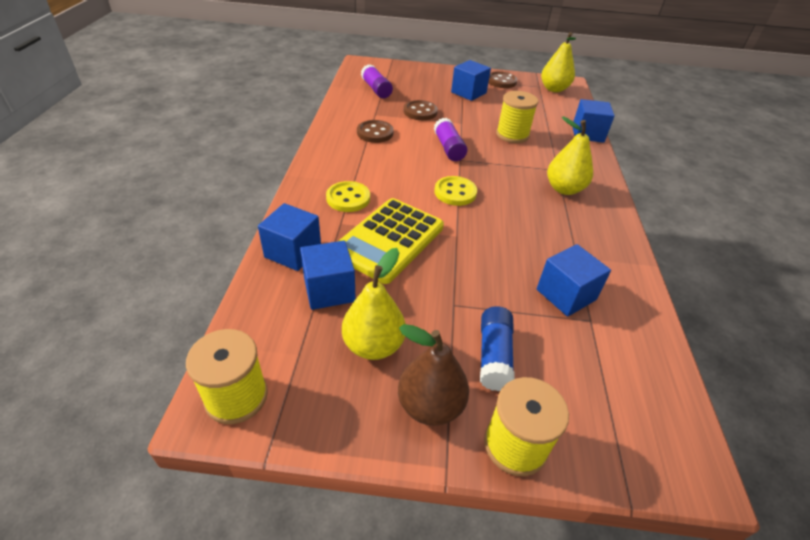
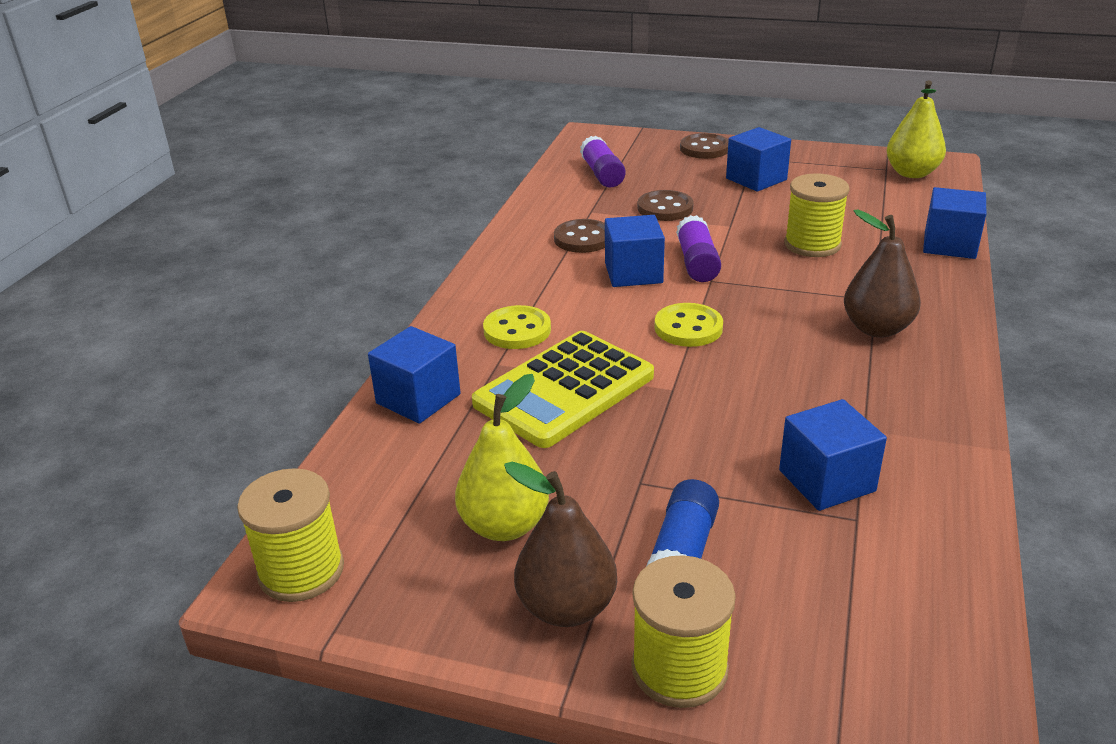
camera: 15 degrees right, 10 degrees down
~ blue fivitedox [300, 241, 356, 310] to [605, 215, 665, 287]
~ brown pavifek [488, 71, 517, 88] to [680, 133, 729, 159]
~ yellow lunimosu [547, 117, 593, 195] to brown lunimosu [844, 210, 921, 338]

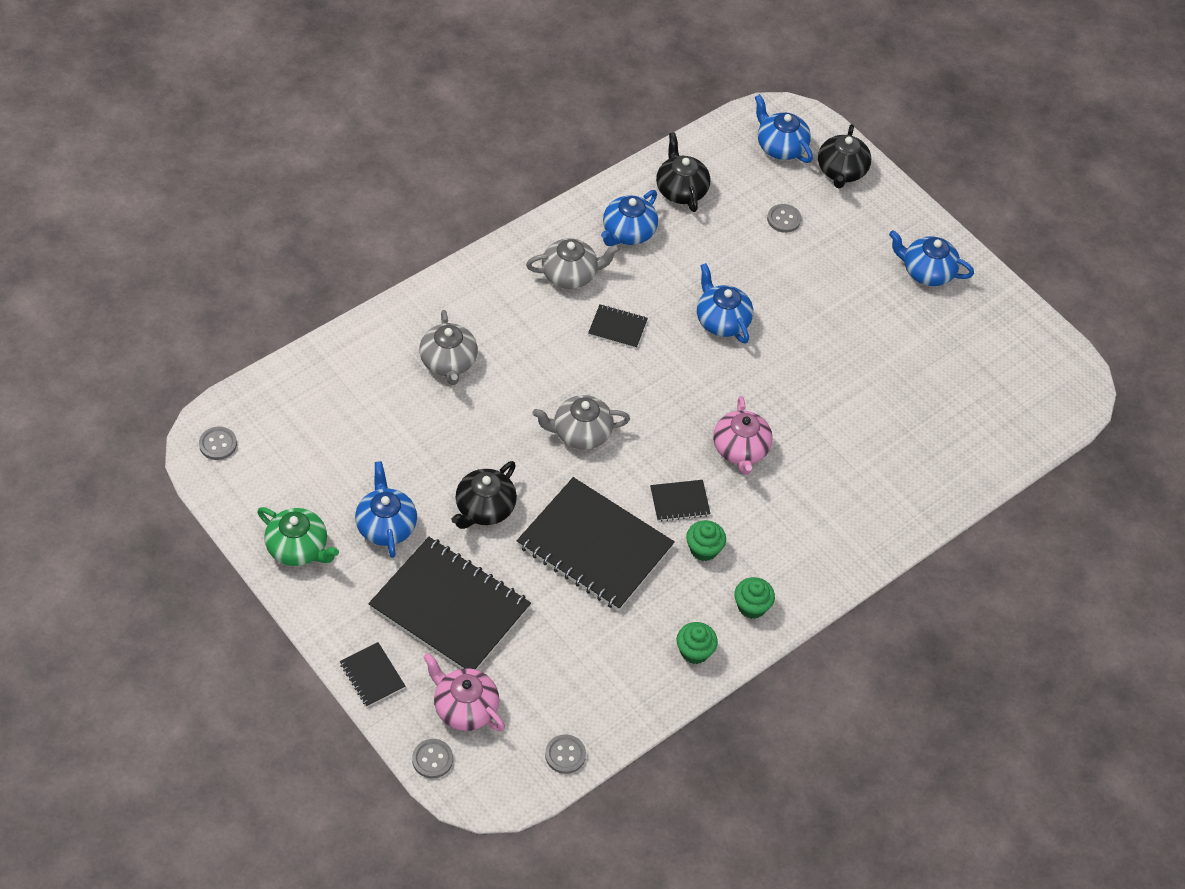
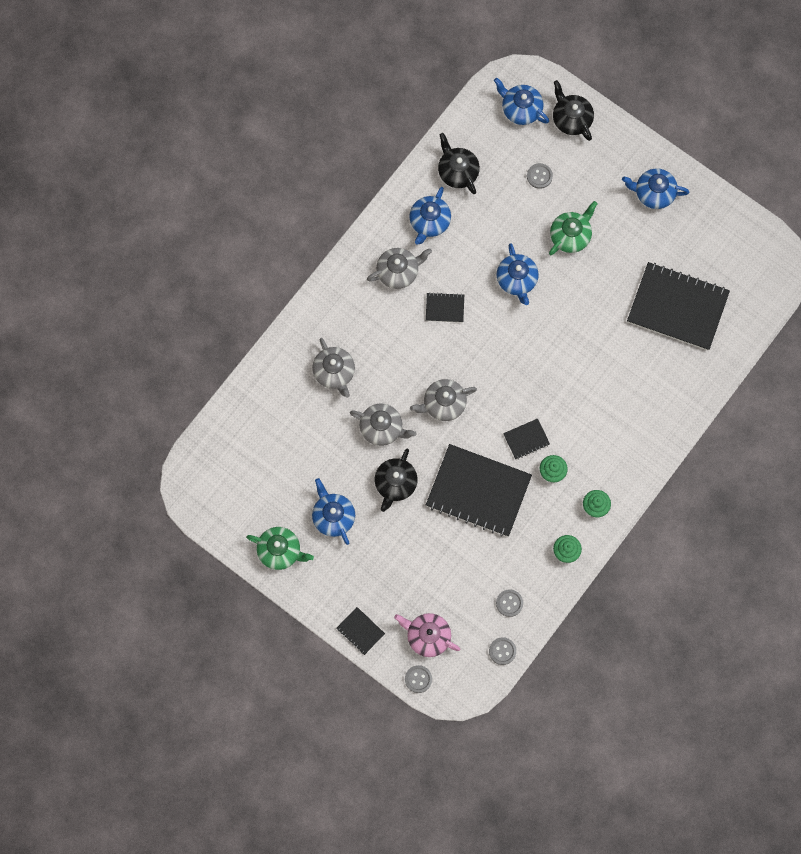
camera: 10 degrees left, 20 degrees up
+ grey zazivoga [350, 404, 416, 446]
~ blue zazivoga [697, 263, 753, 344] = [496, 243, 539, 305] 150 degrees counterclockwise
~ grey pavifek [199, 427, 237, 460] to [496, 590, 523, 617]
+ green zazivoga [549, 201, 598, 255]
~ black zazivoga [818, 124, 871, 189] = [553, 80, 594, 141] 150 degrees clockwise
~ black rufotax [368, 537, 531, 670] to [627, 262, 730, 350]
- pink zazivoga [713, 396, 773, 475]

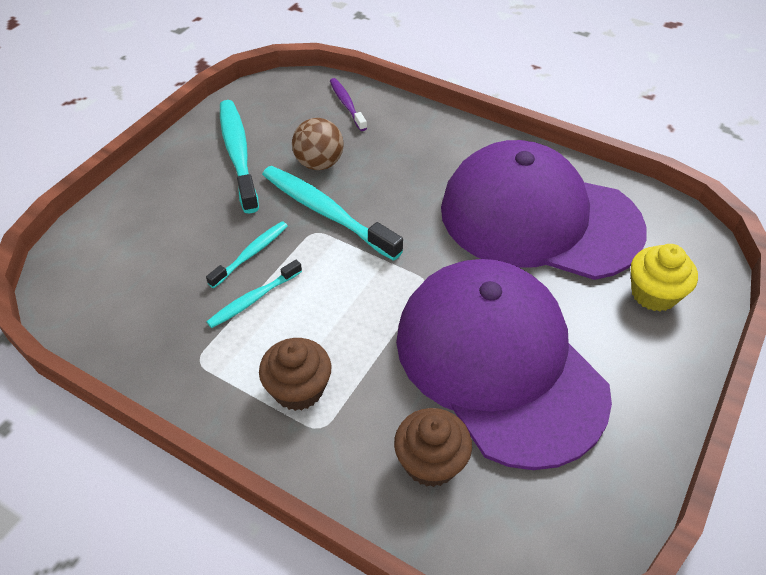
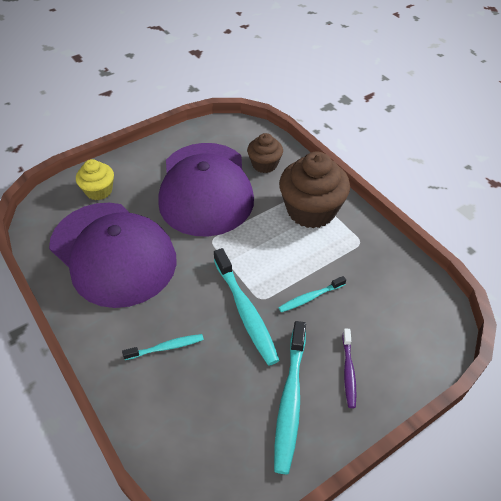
camera: 155 degrees left, 0 degrees up
~ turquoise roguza [207, 260, 302, 328] to [122, 334, 204, 360]
~ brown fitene [259, 338, 332, 411] = [279, 152, 350, 229] x1.78
~ purple roguza [330, 78, 367, 131] to [342, 329, 356, 408]
- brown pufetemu [292, 118, 343, 170]

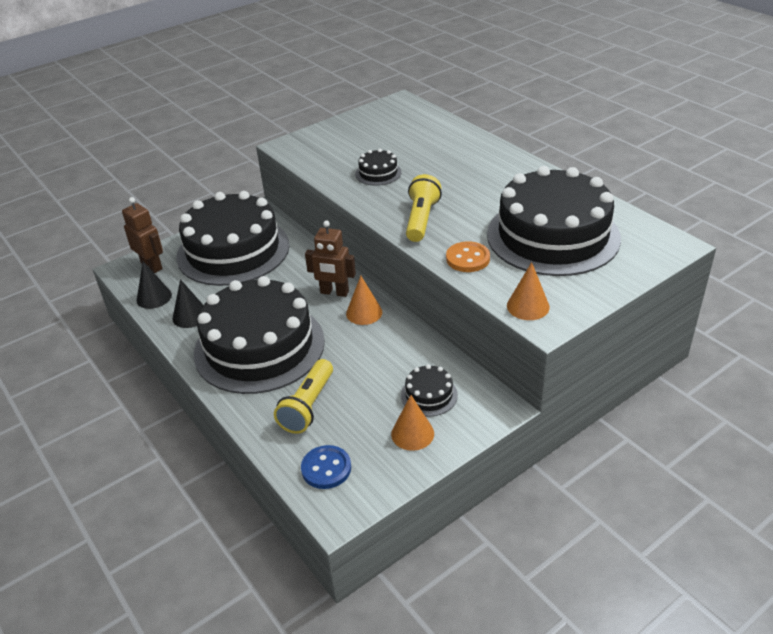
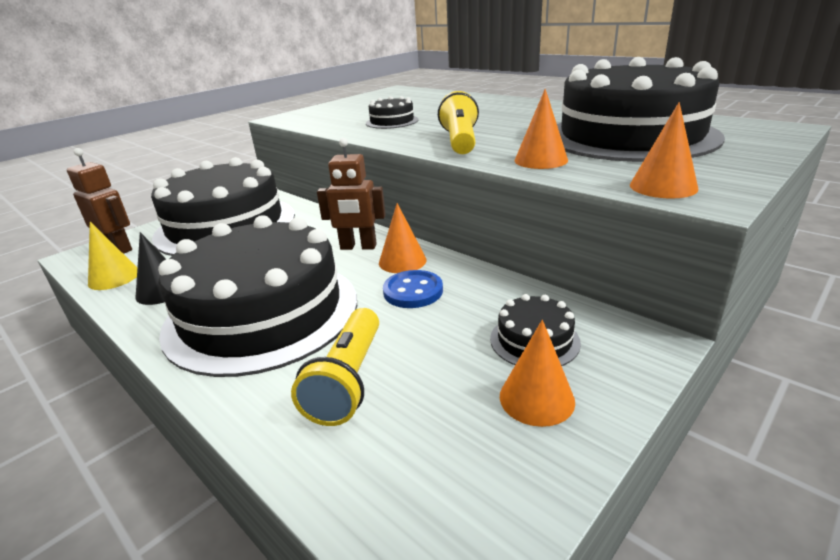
camera: 10 degrees left, 10 degrees down
~ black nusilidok [137, 261, 172, 309] to yellow nusilidok [88, 222, 137, 290]
~ blue pavifek [301, 445, 351, 489] to [383, 270, 443, 308]
~ orange pavifek [446, 241, 490, 272] to orange nusilidok [515, 89, 568, 169]

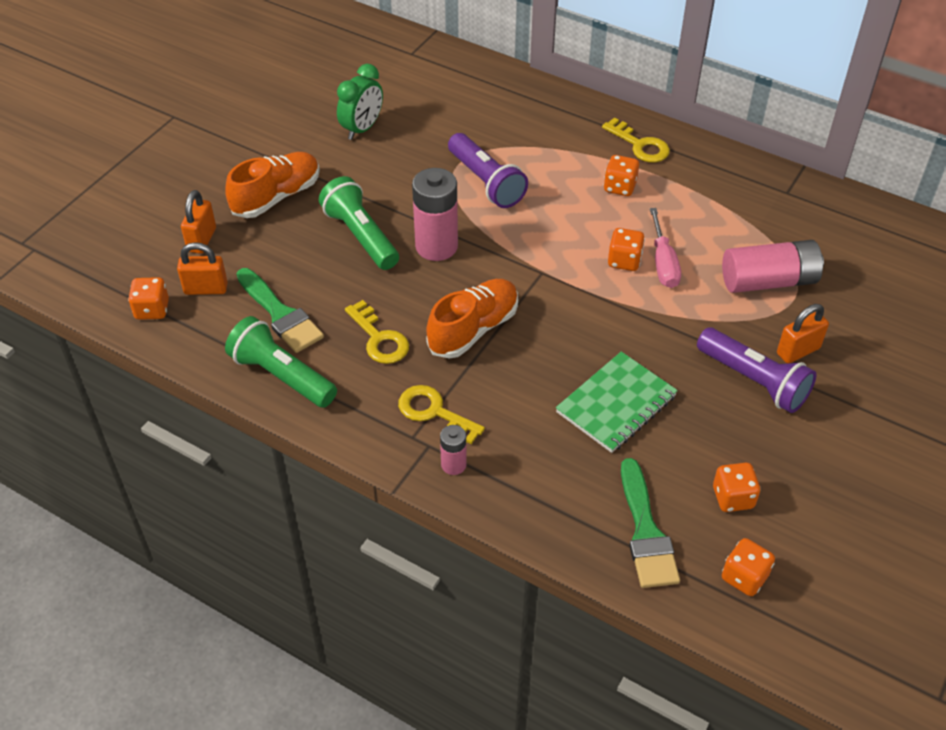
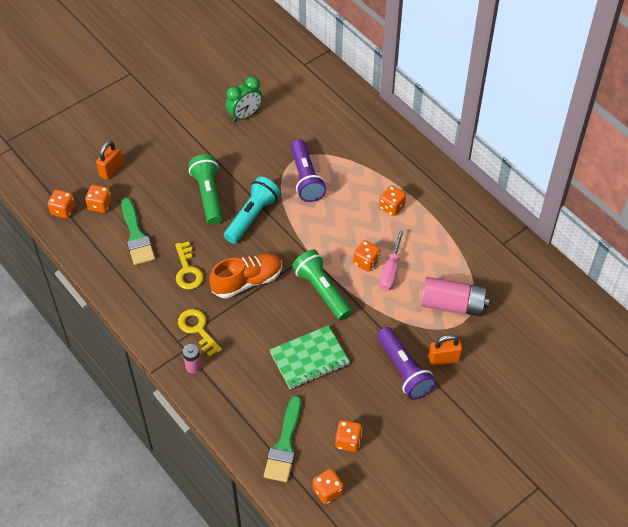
camera: 20 degrees right, 5 degrees up
~ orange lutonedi [177, 242, 228, 295] to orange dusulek [85, 185, 112, 213]
~ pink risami [412, 168, 458, 261] to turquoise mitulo [224, 177, 280, 244]
~ green mitulo [225, 316, 337, 408] to [292, 250, 352, 320]
- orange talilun [226, 152, 320, 218]
- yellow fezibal [602, 117, 670, 163]

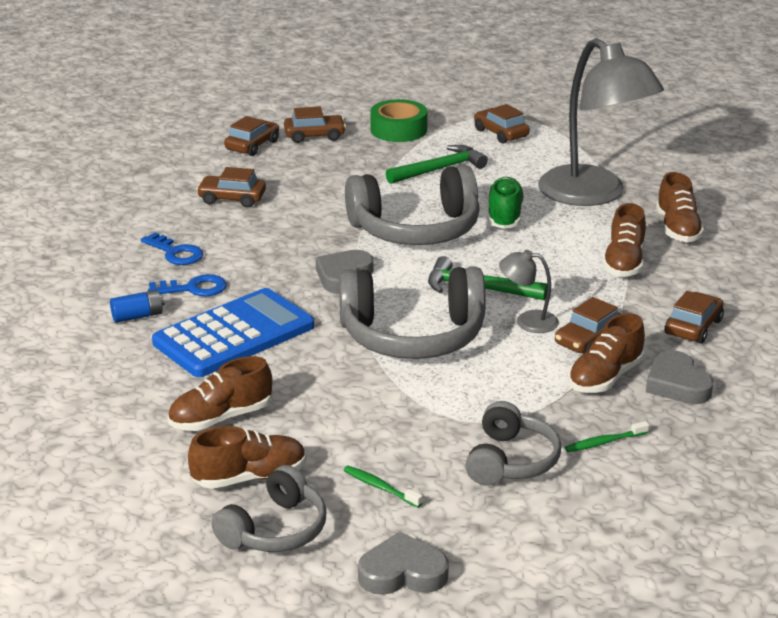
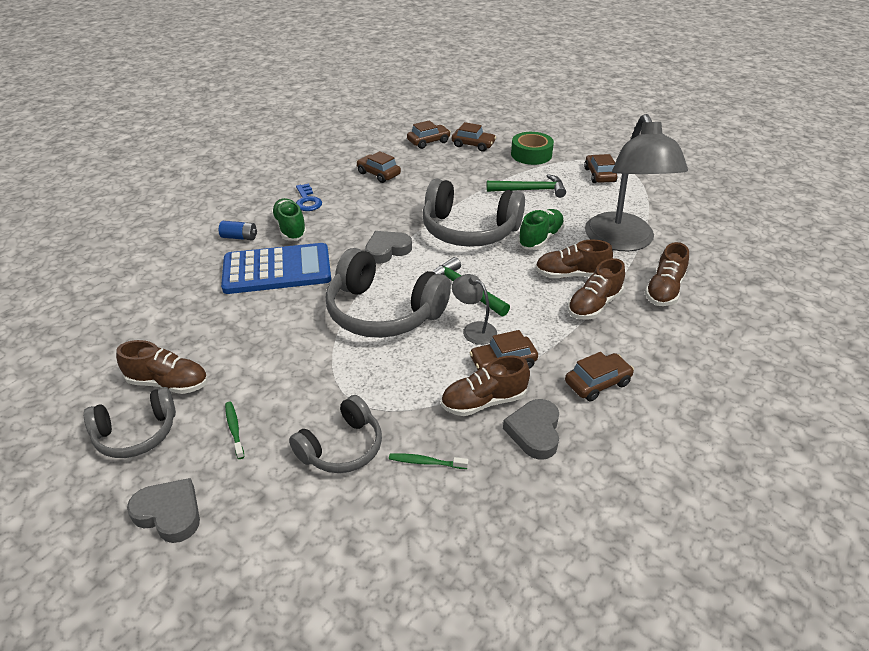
camera: 30 degrees right, 10 degrees up
~ blue fezibal [148, 274, 227, 296] to green talilun [271, 198, 307, 241]
~ brown talilun [168, 356, 272, 431] to [535, 240, 613, 278]

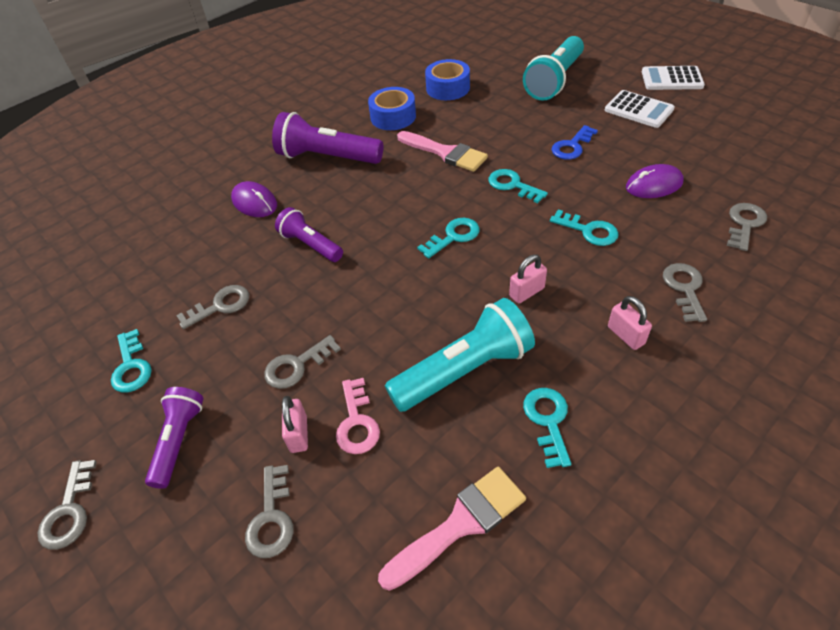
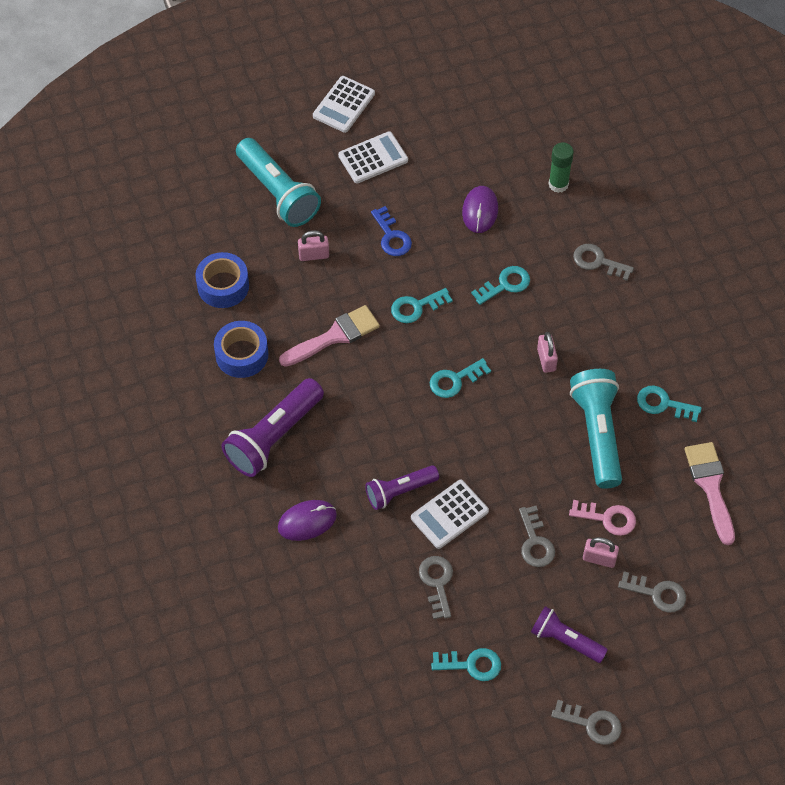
camera: 70 degrees left, 10 degrees up
~ pink lutonedi [608, 296, 652, 350] to [298, 230, 329, 261]
+ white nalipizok [411, 480, 489, 549]
~ turquoise fezibal [417, 218, 480, 258] = [430, 358, 491, 398] 105 degrees counterclockwise
~ grey fezibal [727, 203, 767, 251] to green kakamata [549, 142, 574, 193]

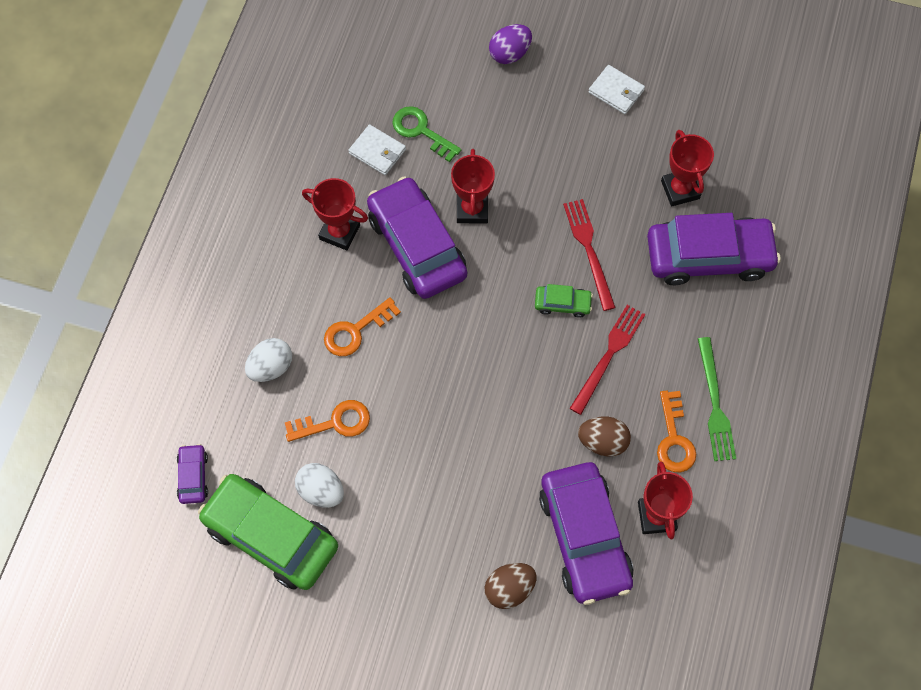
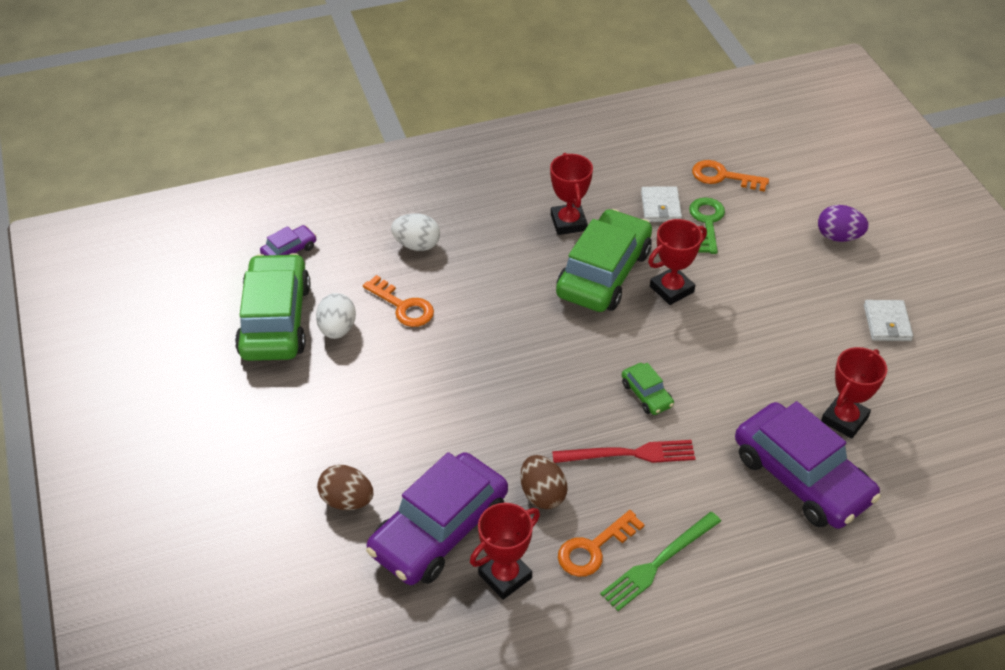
camera: 55 degrees right, 20 degrees down
~ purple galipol [367, 176, 467, 299] to green galipol [556, 209, 652, 312]
~ orange fezibal [324, 298, 401, 356] to [692, 160, 769, 192]
- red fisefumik [563, 199, 616, 311]

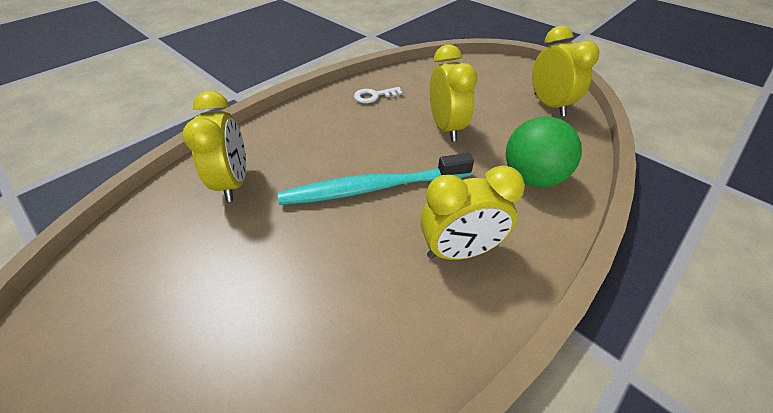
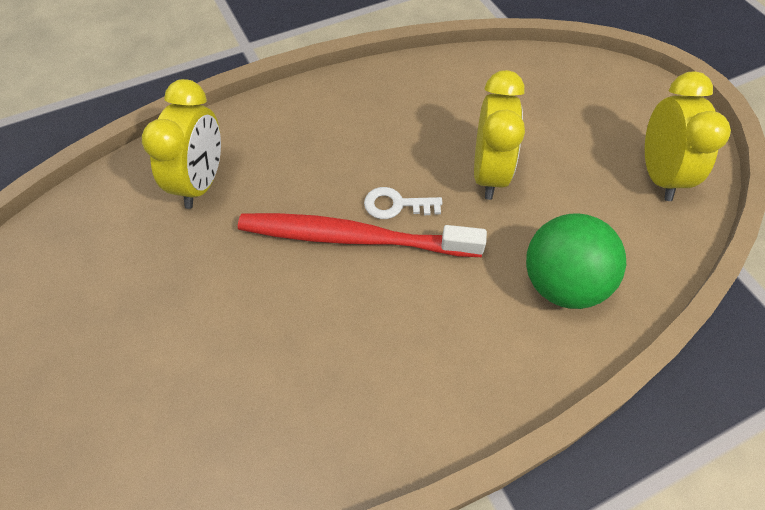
camera: 20 degrees right, 10 degrees up
~ turquoise roguza [278, 153, 474, 205] to red roguza [238, 213, 487, 257]
~ white fezibal [354, 87, 403, 103] to [364, 187, 442, 219]
- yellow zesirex [420, 165, 525, 260]

